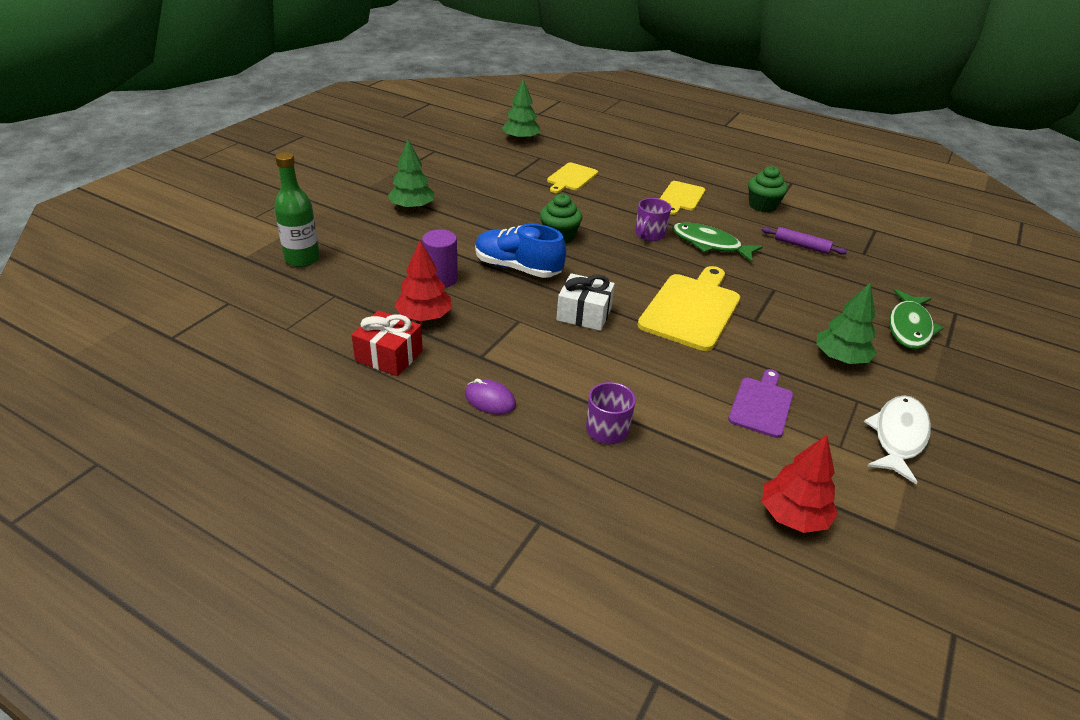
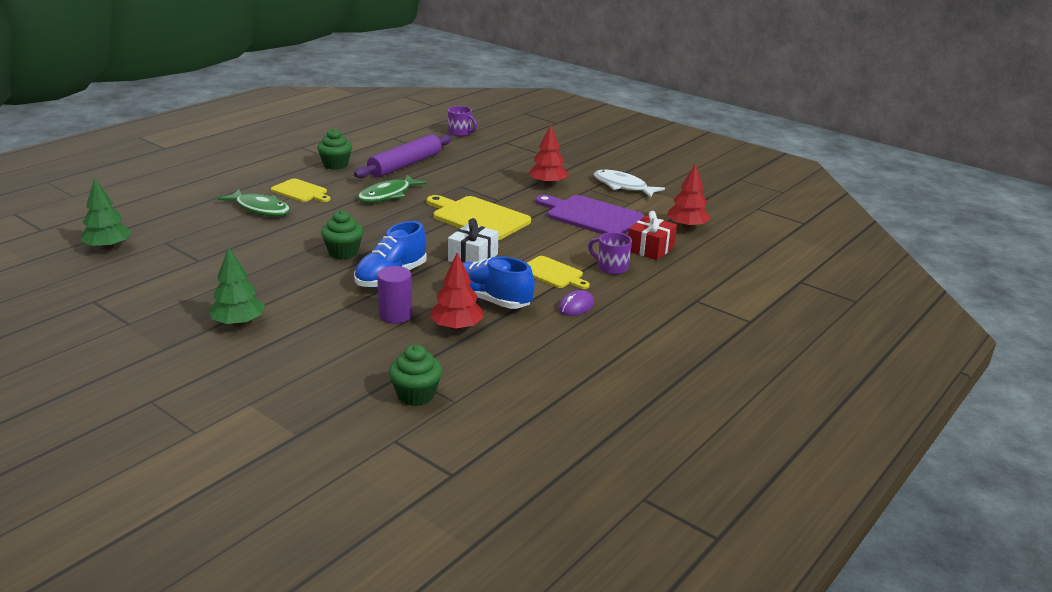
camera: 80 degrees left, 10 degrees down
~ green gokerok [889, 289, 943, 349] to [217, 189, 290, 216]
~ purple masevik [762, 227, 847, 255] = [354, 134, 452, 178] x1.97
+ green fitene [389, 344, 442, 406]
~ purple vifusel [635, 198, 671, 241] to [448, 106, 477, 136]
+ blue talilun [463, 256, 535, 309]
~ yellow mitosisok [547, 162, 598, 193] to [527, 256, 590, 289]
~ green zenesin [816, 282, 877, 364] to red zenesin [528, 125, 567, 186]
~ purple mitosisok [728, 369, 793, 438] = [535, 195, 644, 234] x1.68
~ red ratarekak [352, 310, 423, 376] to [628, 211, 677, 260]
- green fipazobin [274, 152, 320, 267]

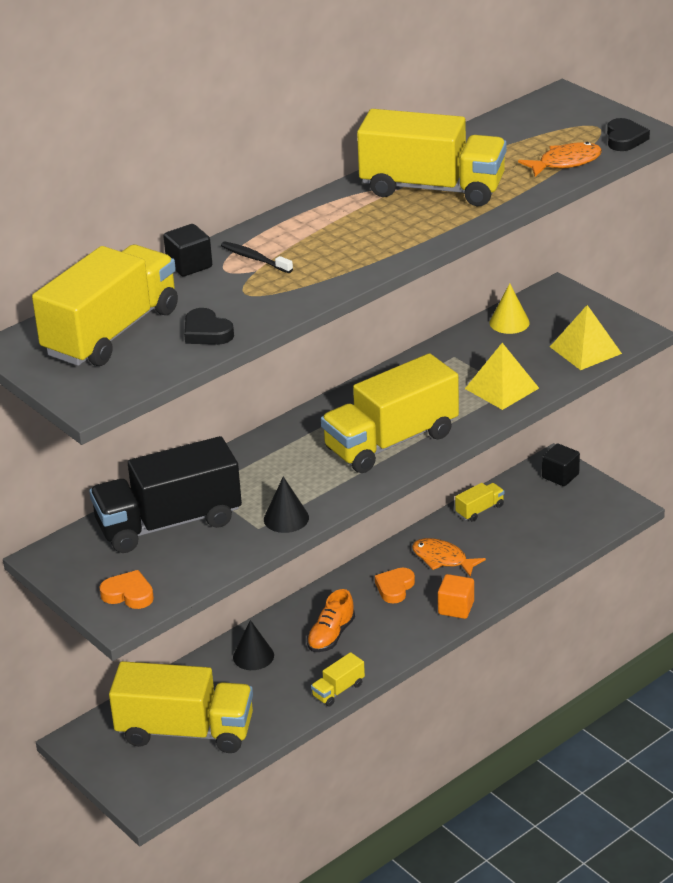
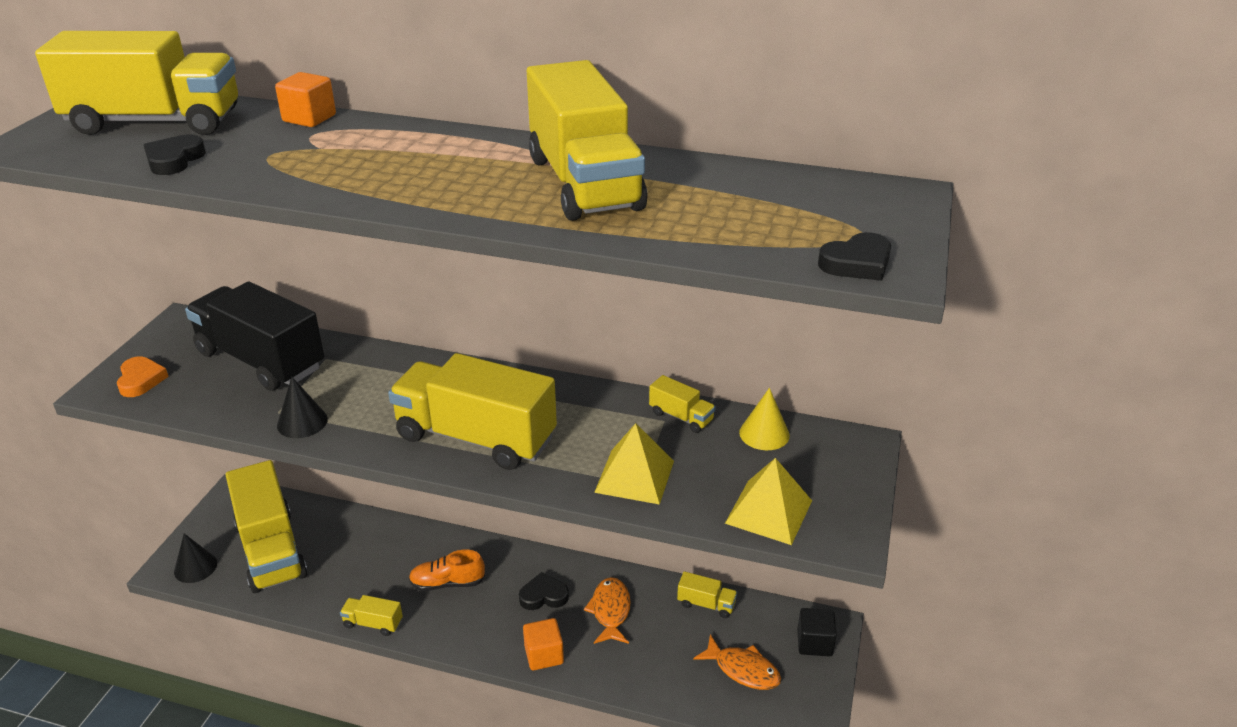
camera: 55 degrees right, 0 degrees up
~ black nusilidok [233, 620, 274, 670] to [174, 534, 217, 583]
~ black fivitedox [163, 224, 212, 277] to orange fivitedox [275, 72, 336, 127]
~ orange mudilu [375, 568, 415, 604] to black mudilu [519, 572, 569, 610]
+ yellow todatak [649, 375, 716, 433]
~ orange gokerok [518, 142, 602, 177] to [693, 634, 781, 690]
- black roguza [221, 242, 293, 273]

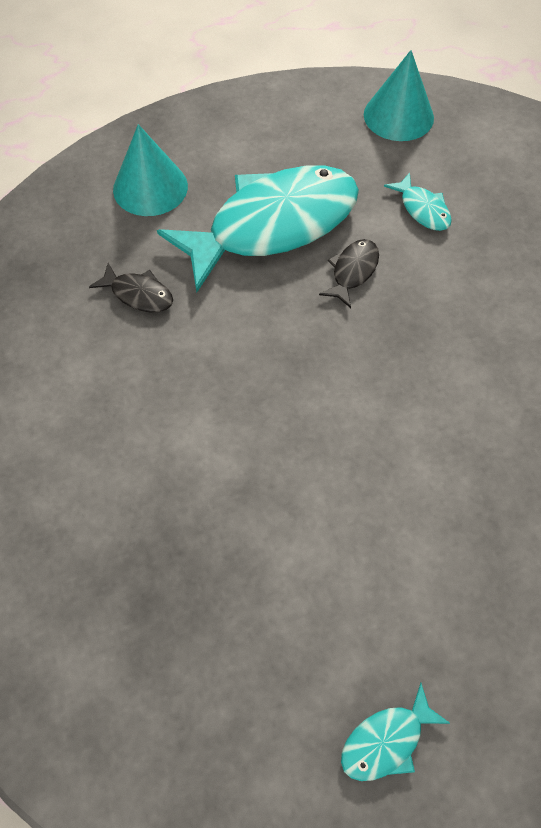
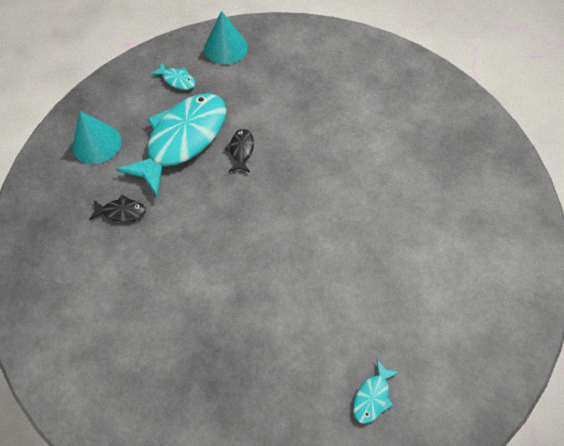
camera: 25 degrees left, 0 degrees up
~ turquoise gokerok [384, 173, 452, 231] to [150, 62, 195, 90]

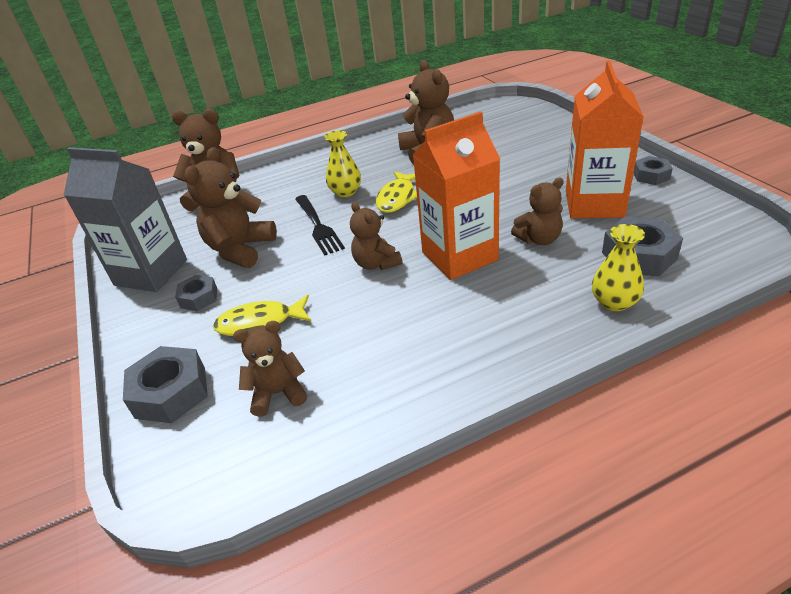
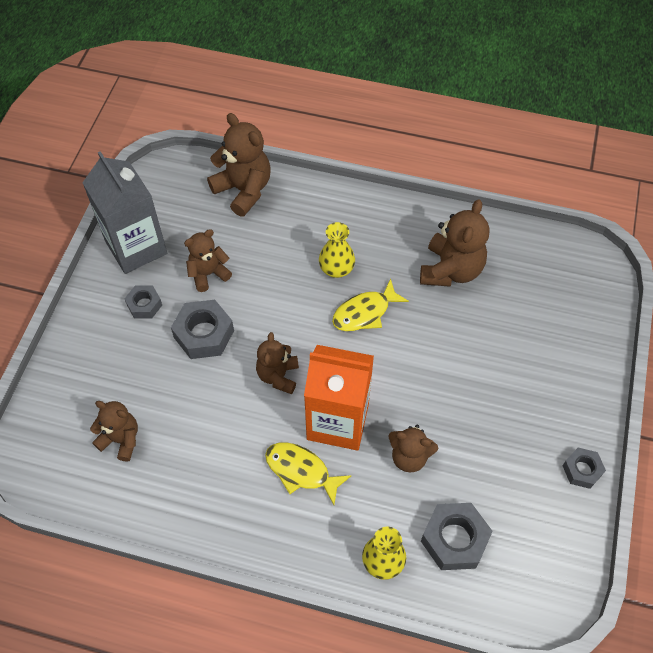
camera: 35 degrees right, 20 degrees up
~ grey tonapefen [123, 346, 208, 423] to [171, 300, 234, 359]
~ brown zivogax [184, 147, 277, 268] = [184, 229, 232, 292] x0.63
~ yellow gokerok [213, 295, 312, 336] to [265, 443, 352, 505]
- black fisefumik [295, 195, 345, 256]
- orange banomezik [566, 60, 644, 218]

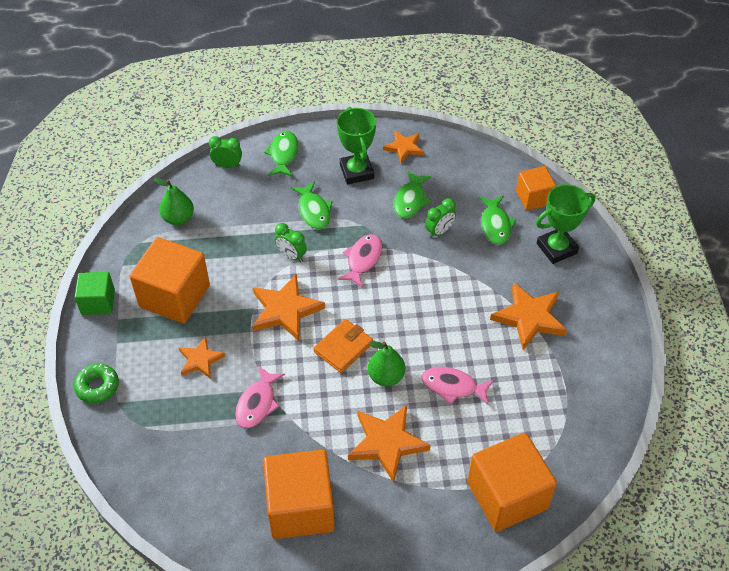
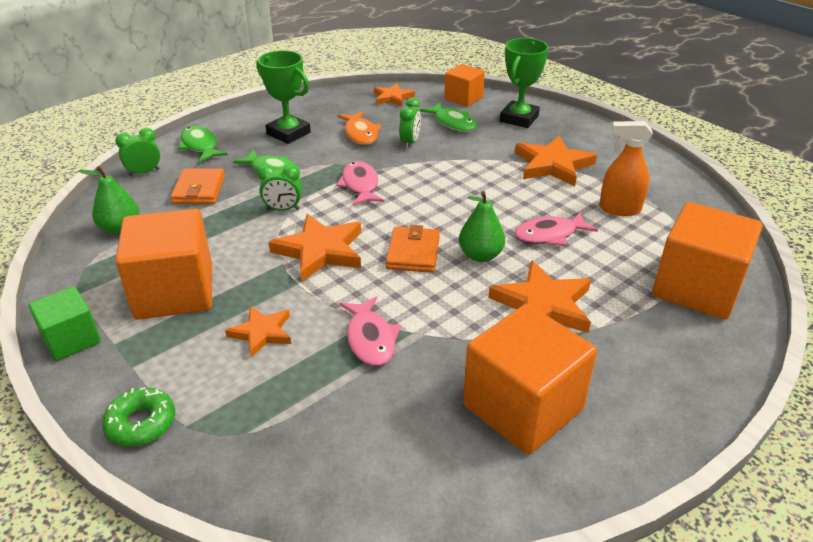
camera: 35 degrees left, 15 degrees down
+ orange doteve [171, 169, 225, 204]
~ green gokerok [394, 171, 431, 218] to orange gokerok [338, 111, 381, 145]
~ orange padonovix [383, 131, 424, 163] to [374, 83, 415, 107]
+ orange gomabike [599, 121, 653, 216]

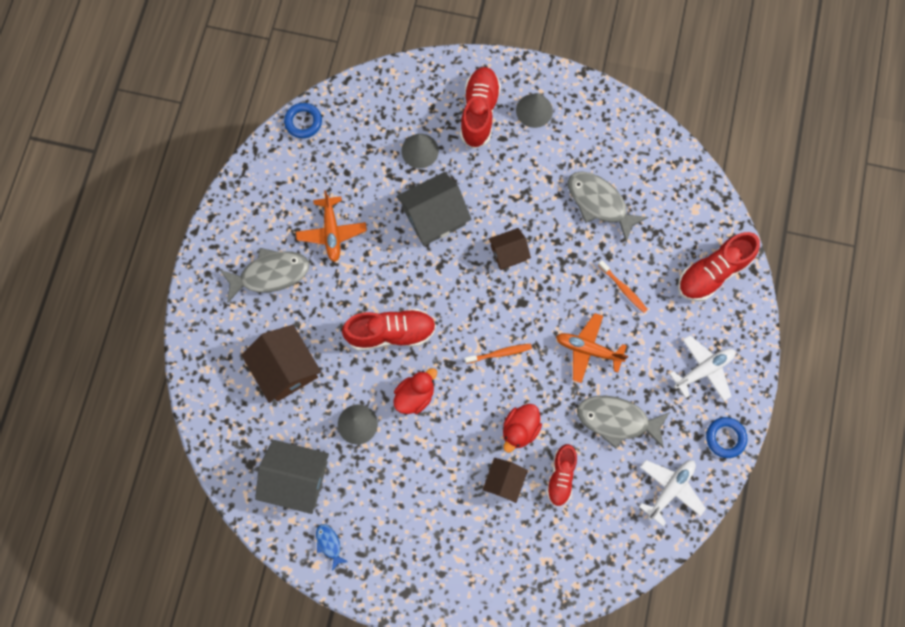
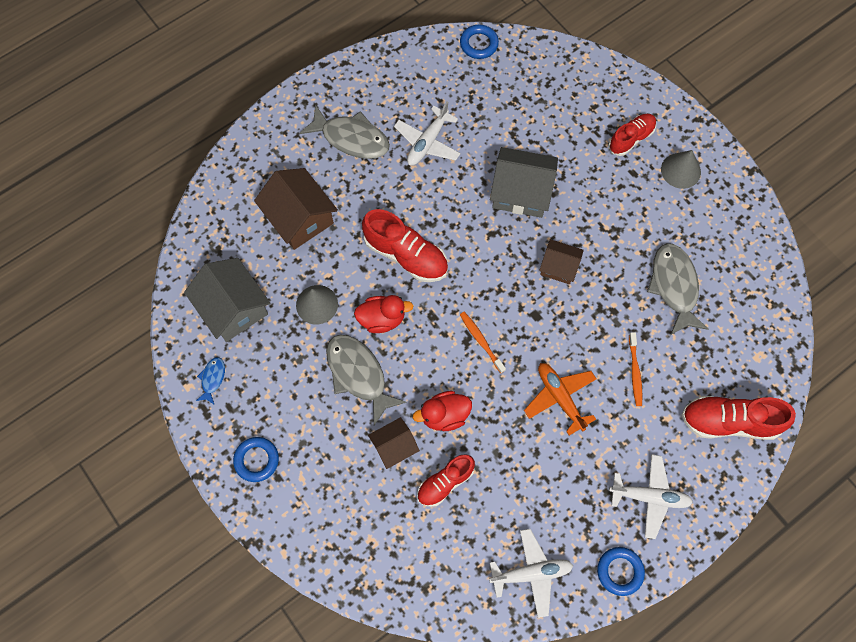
camera: 40 degrees right, 5 degrees down
+ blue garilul [233, 437, 279, 482]
~ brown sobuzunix [241, 325, 321, 403] = [254, 168, 338, 250] 45 degrees counterclockwise
~ grey gokerok [577, 395, 670, 449] to [326, 335, 407, 425]
~ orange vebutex [296, 190, 367, 262] to white vebutex [394, 102, 461, 165]
~ orange roguza [465, 343, 532, 364] = [460, 312, 506, 373] 150 degrees counterclockwise
~ red talilun [460, 67, 501, 149] = [609, 114, 656, 156] x0.64
- grey nusilidok [401, 134, 439, 168]

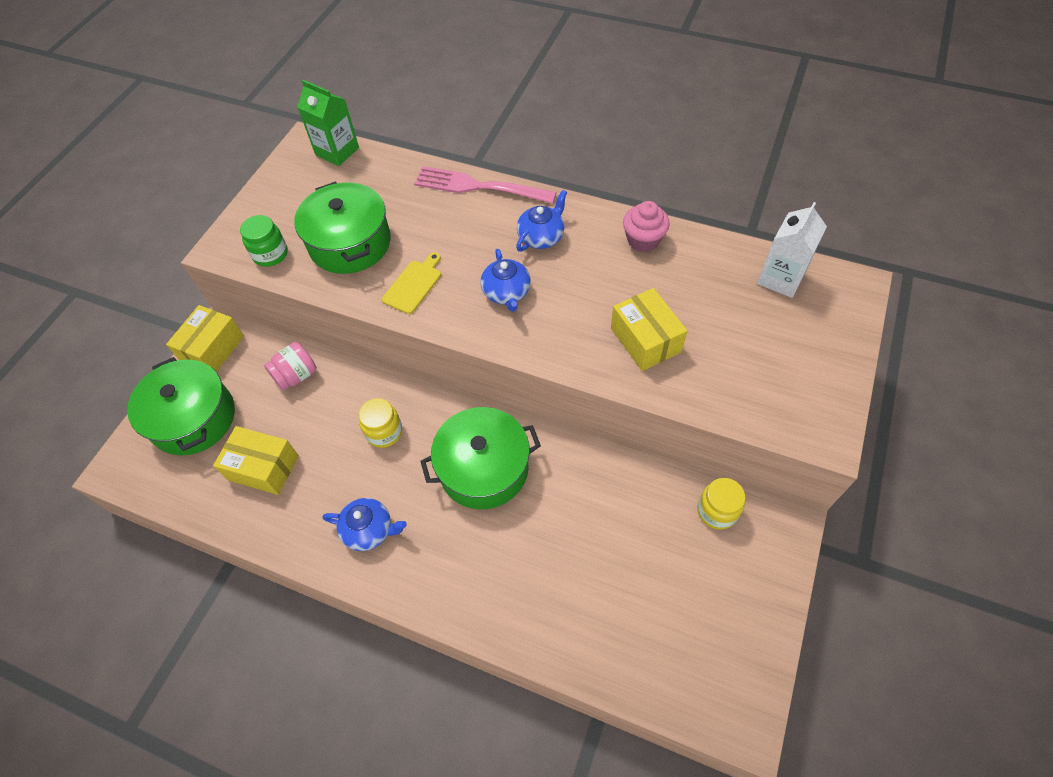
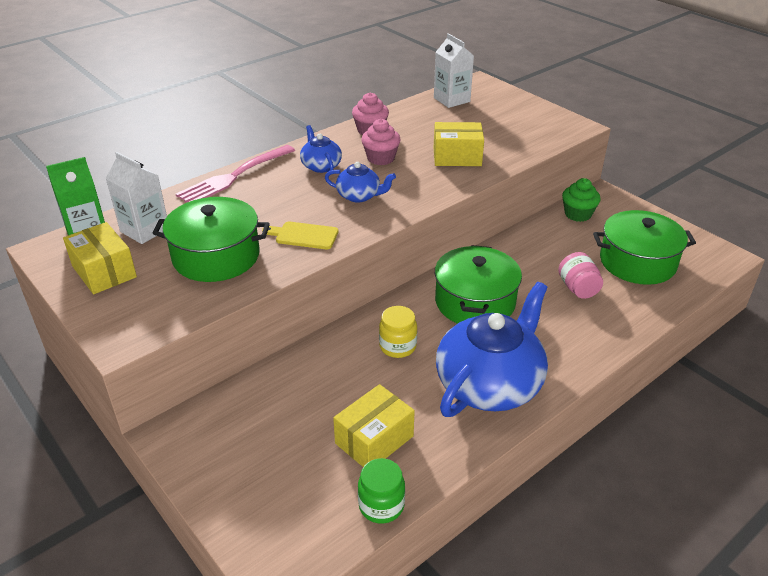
camera: 65 degrees left, 20 degrees down
~ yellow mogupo [166, 305, 244, 372] to [63, 222, 137, 294]
+ white banomezik [106, 152, 167, 244]
~ yellow mitosisok [382, 252, 441, 314] = [262, 222, 339, 249] 45 degrees counterclockwise
~ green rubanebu [240, 215, 288, 267] to [358, 458, 405, 524]
+ pink fitene [361, 119, 401, 165]
~ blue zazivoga [323, 498, 407, 551] = [436, 282, 548, 417] x2.10
~ pink rubanebu [264, 342, 317, 391] to [558, 252, 603, 299]
~ yellow rubanebu [697, 478, 745, 530] to green fitene [562, 178, 601, 222]
~ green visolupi [127, 357, 235, 455] to [593, 210, 696, 285]

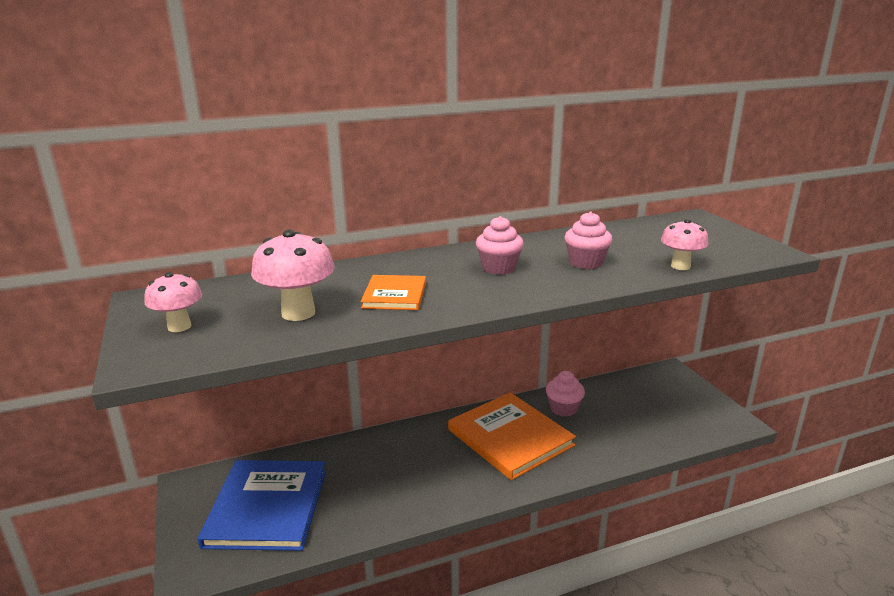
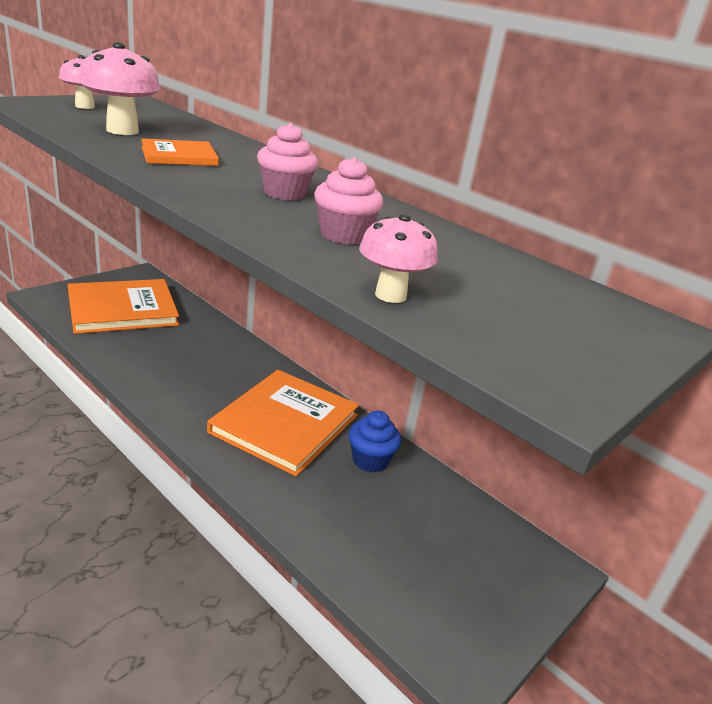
camera: 60 degrees right, 5 degrees up
~ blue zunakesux [198, 460, 326, 551] to orange zunakesux [68, 279, 179, 334]
~ pink fitene [546, 371, 585, 417] to blue fitene [349, 410, 401, 473]

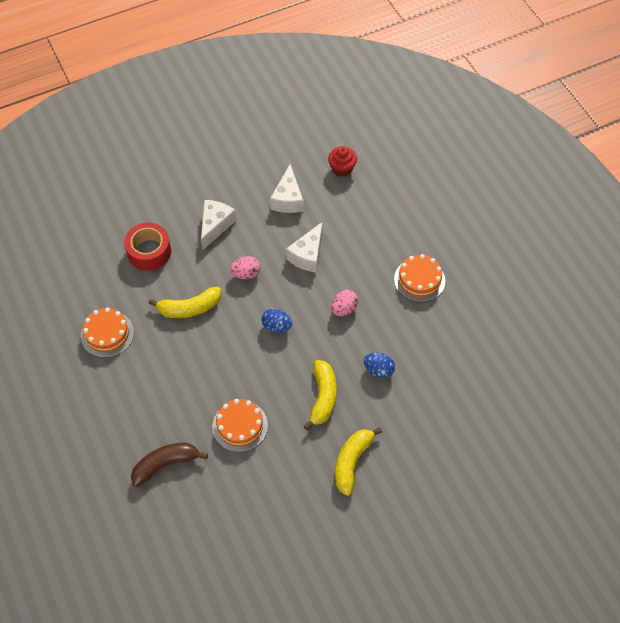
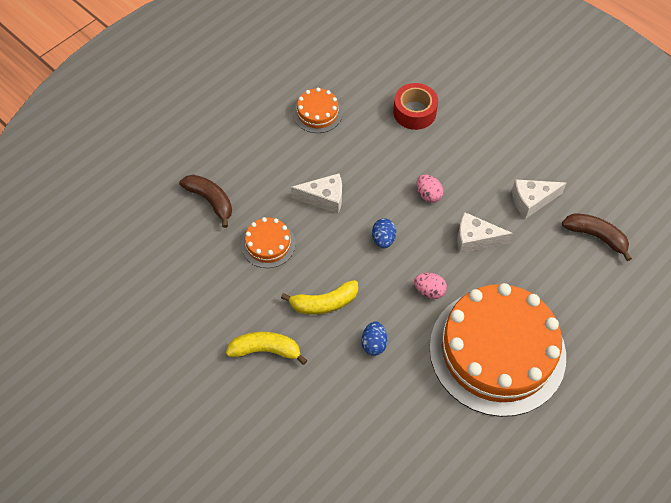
camera: 70 degrees right, 0 degrees up
~ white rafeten [201, 200, 236, 250] to [291, 173, 342, 214]
~ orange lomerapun [394, 254, 445, 303] = [429, 283, 566, 417] x2.35
~ red fitene [328, 146, 357, 177] to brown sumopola [562, 213, 632, 261]
- yellow sumopola [149, 286, 221, 318]

